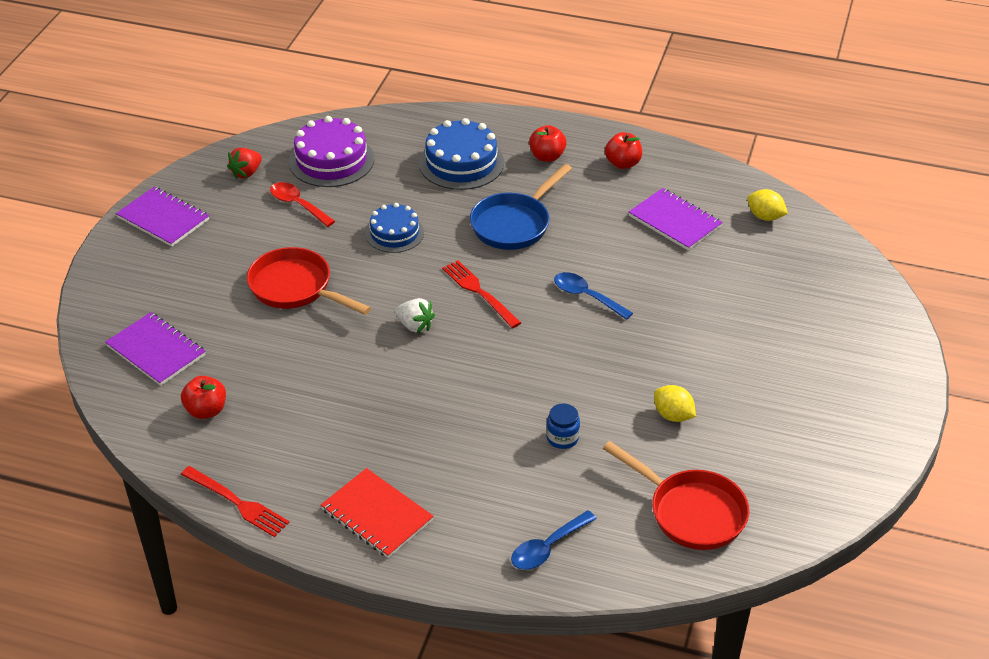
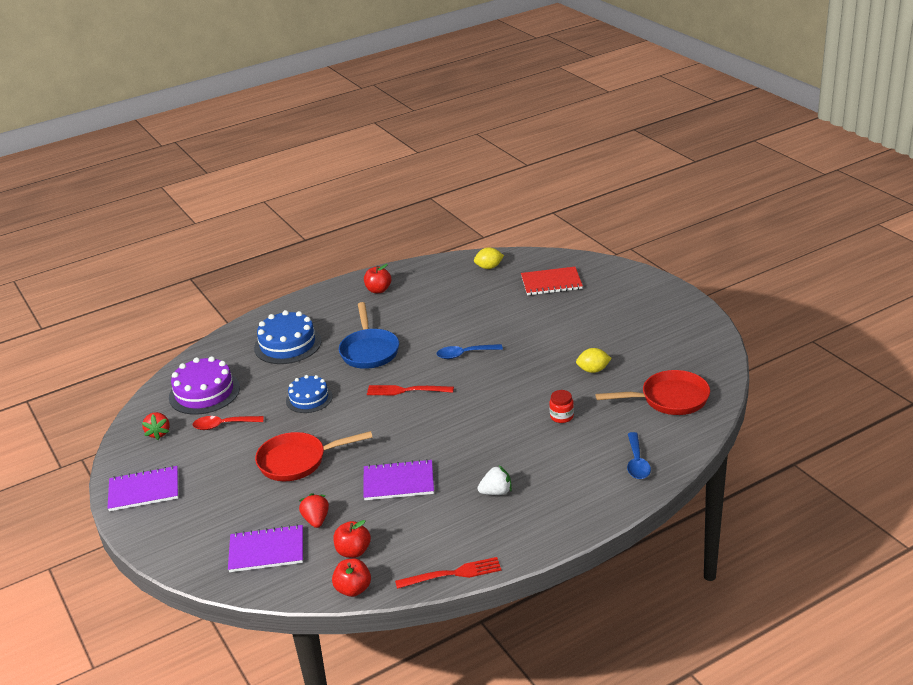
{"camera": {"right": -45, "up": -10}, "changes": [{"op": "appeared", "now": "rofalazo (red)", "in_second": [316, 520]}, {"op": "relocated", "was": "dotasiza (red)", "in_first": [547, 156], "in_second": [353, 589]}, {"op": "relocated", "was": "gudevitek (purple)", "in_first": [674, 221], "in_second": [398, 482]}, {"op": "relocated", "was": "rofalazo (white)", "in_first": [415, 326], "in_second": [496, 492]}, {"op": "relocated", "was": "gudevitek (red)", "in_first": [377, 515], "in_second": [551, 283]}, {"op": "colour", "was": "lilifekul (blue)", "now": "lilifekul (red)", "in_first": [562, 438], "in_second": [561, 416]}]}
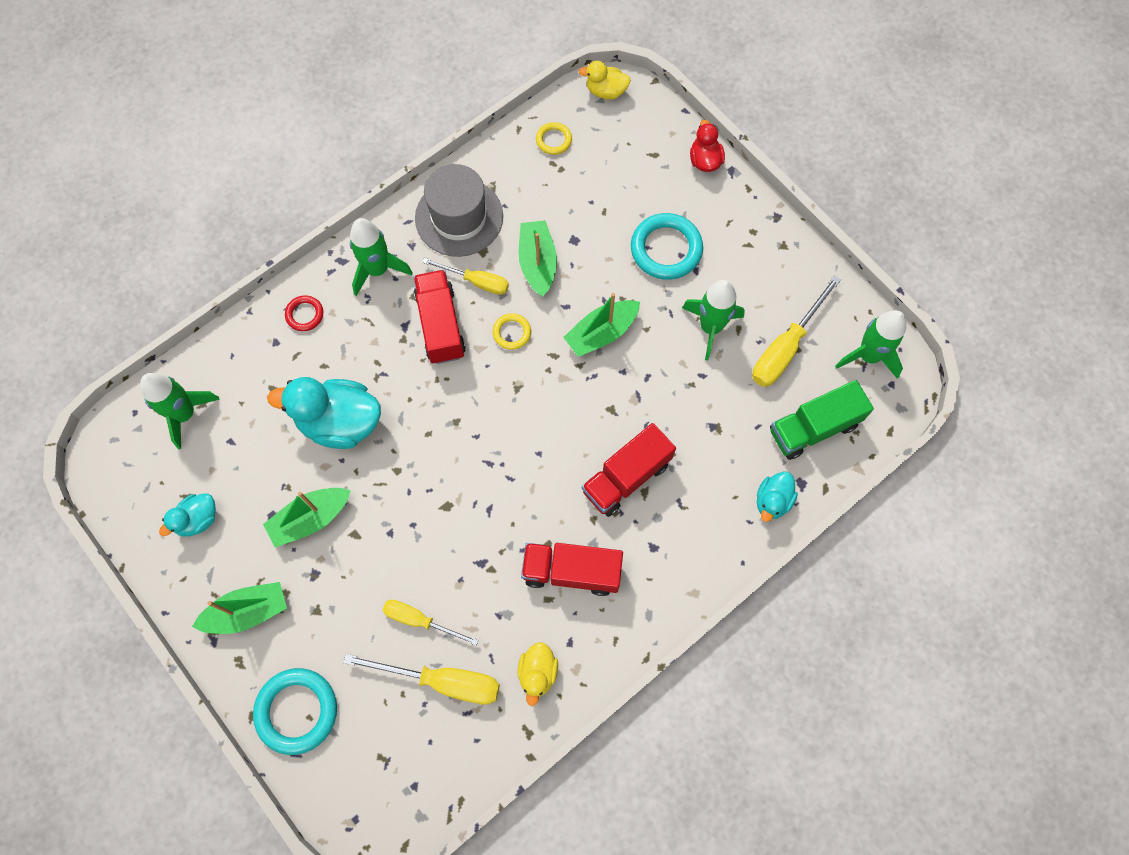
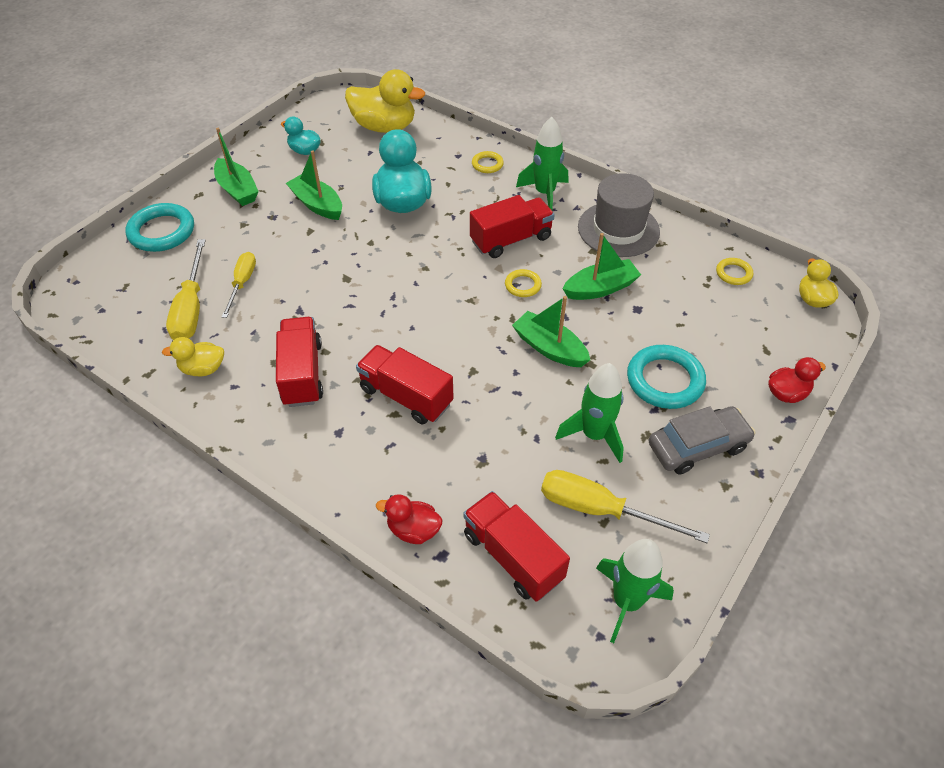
{"camera": {"right": 75, "up": -20}, "changes": [{"op": "exchanged", "was": "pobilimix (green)", "now": "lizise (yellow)", "in_first": [185, 414], "in_second": [384, 127]}, {"op": "colour", "was": "lizise (turquoise)", "now": "lizise (red)", "in_first": [772, 501], "in_second": [413, 530]}, {"op": "colour", "was": "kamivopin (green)", "now": "kamivopin (red)", "in_first": [813, 427], "in_second": [513, 556]}, {"op": "colour", "was": "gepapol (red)", "now": "gepapol (yellow)", "in_first": [305, 314], "in_second": [487, 164]}, {"op": "appeared", "now": "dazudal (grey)", "in_second": [697, 446]}, {"op": "missing", "was": "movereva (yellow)", "in_first": [476, 281]}]}
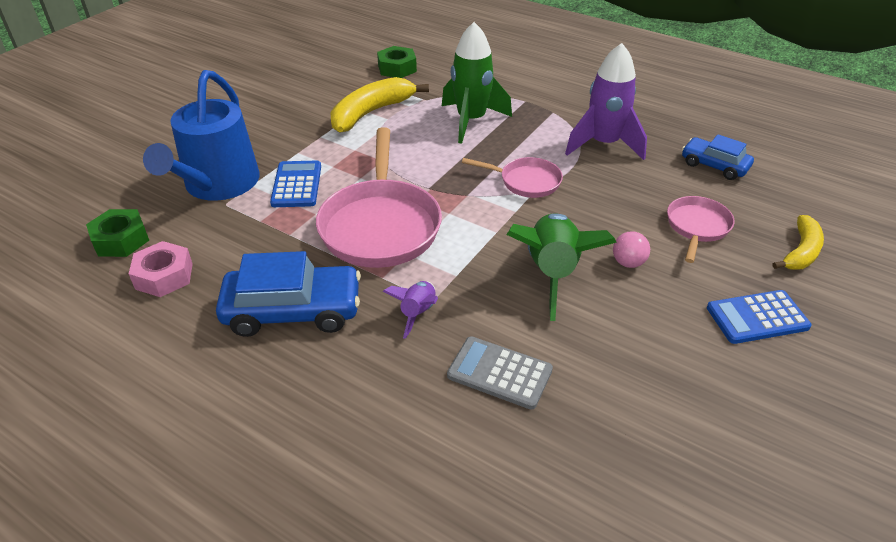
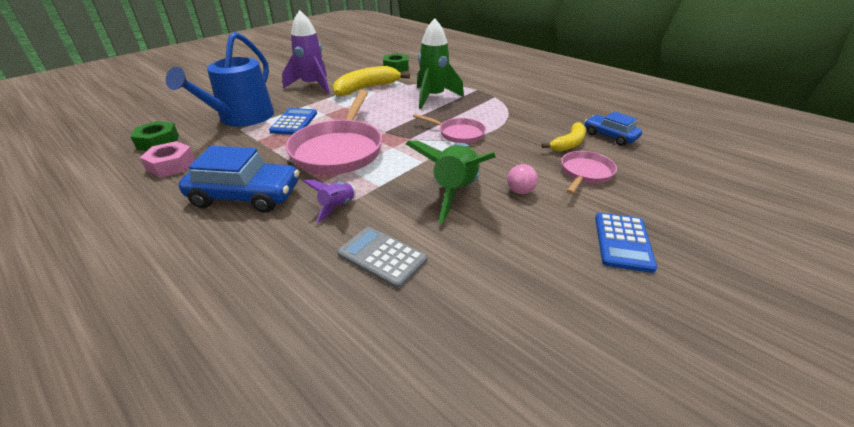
{"camera": {"right": 10, "up": -5}, "changes": [{"op": "relocated", "was": "pobilimix (purple)", "in_first": [604, 144], "in_second": [312, 85]}, {"op": "relocated", "was": "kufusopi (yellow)", "in_first": [801, 252], "in_second": [568, 144]}, {"op": "spun", "was": "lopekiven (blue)", "in_first": [757, 317], "in_second": [623, 242], "clockwise": -75}]}
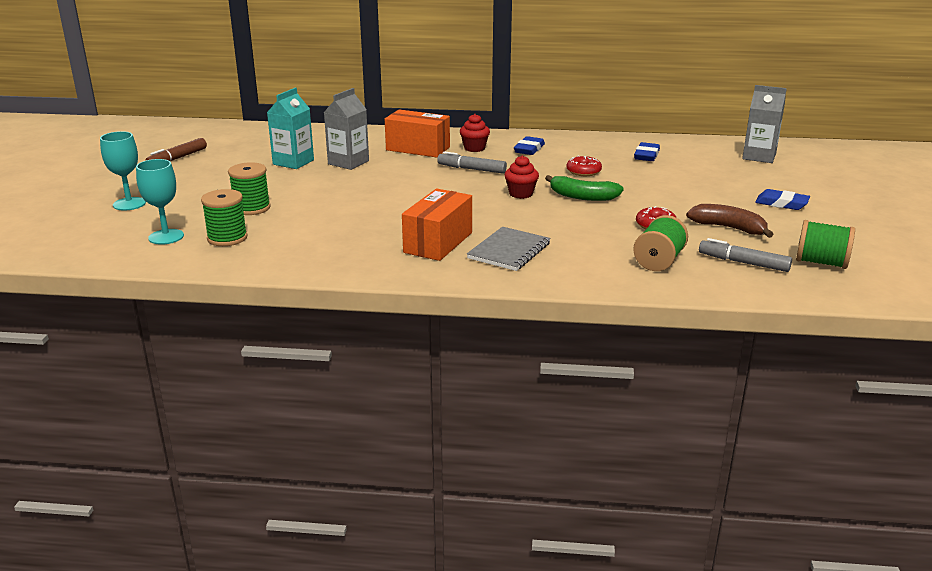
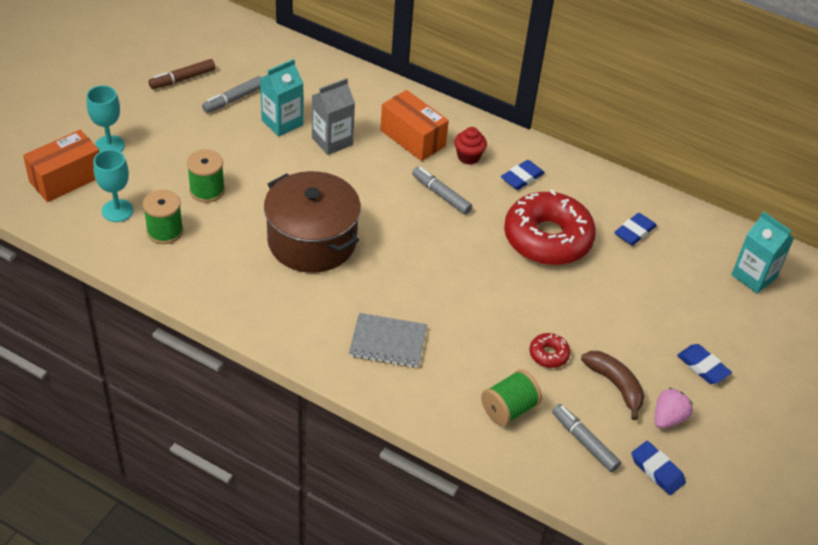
{"camera": {"right": 20, "up": 20}, "changes": [{"op": "relocated", "was": "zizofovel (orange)", "in_first": [438, 242], "in_second": [66, 179]}, {"op": "appeared", "now": "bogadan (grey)", "in_second": [233, 99]}, {"op": "appeared", "now": "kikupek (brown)", "in_second": [312, 241]}, {"op": "spun", "was": "gudevitek (grey)", "in_first": [509, 251], "in_second": [388, 342], "clockwise": 45}, {"op": "size", "was": "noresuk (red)", "in_first": [583, 171], "in_second": [547, 238], "ratio": 2.42}, {"op": "exchanged", "was": "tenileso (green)", "now": "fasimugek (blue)", "in_first": [821, 262], "in_second": [657, 470]}, {"op": "appeared", "now": "rofalazo (pink)", "in_second": [668, 418]}, {"op": "colour", "was": "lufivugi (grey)", "now": "lufivugi (turquoise)", "in_first": [759, 156], "in_second": [753, 276]}, {"op": "missing", "was": "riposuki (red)", "in_first": [521, 194]}, {"op": "missing", "was": "kufusopi (green)", "in_first": [582, 197]}]}
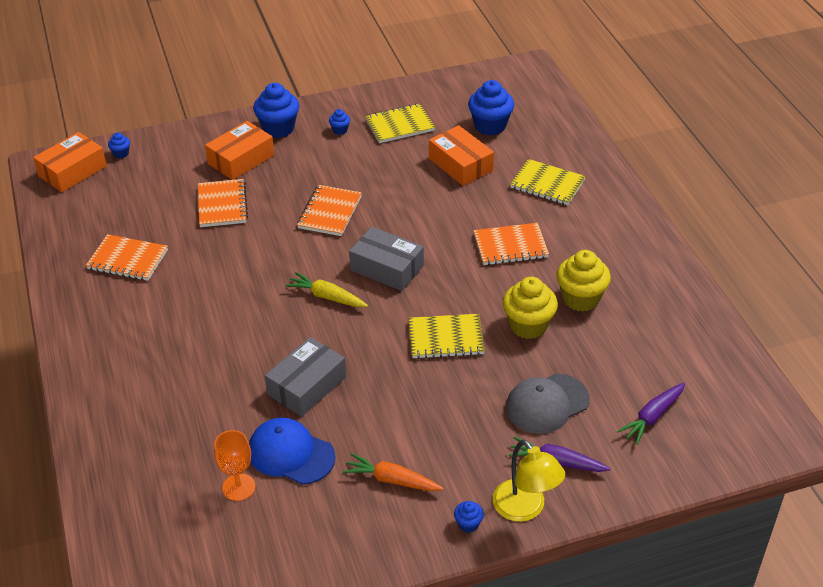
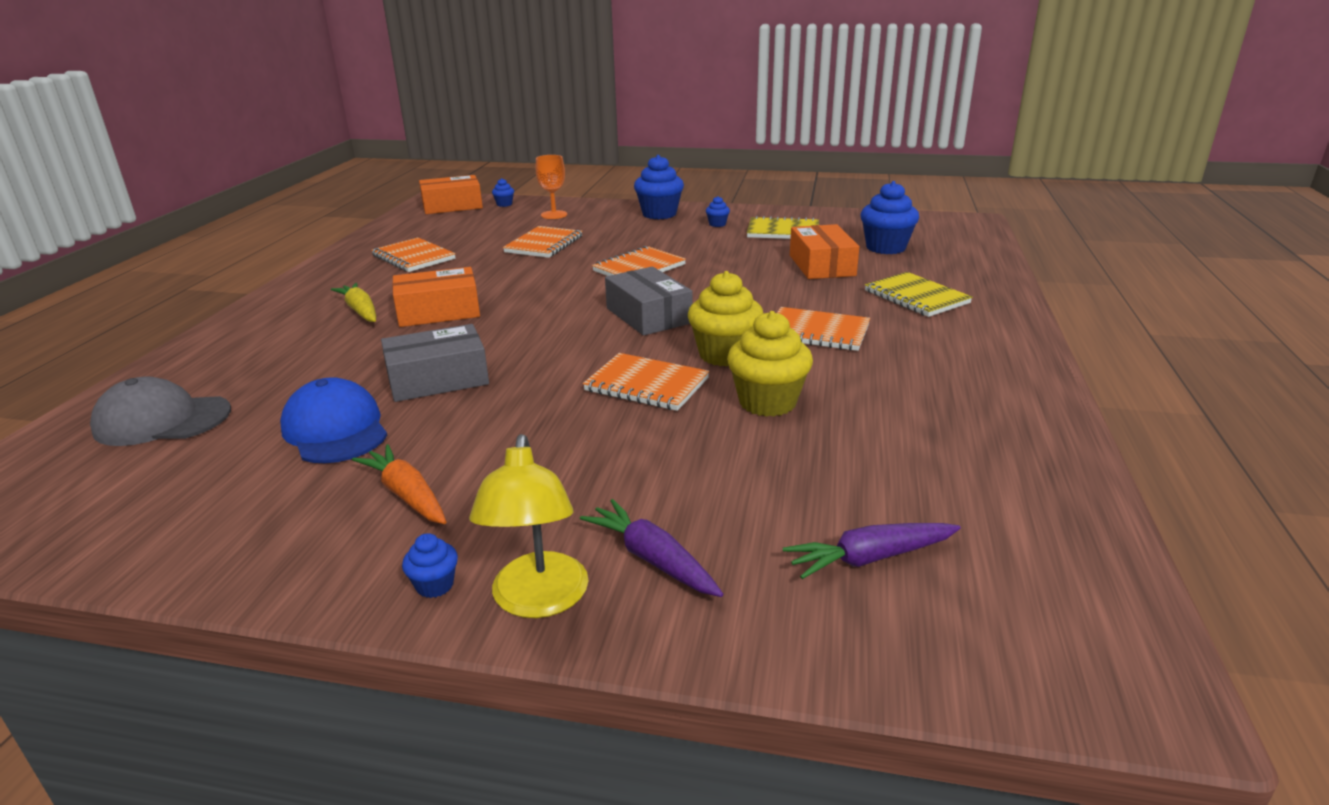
{"camera": {"right": 30, "up": -15}, "changes": [{"op": "relocated", "was": "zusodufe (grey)", "in_first": [547, 404], "in_second": [162, 420]}, {"op": "relocated", "was": "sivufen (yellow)", "in_first": [327, 297], "in_second": [360, 311]}, {"op": "relocated", "was": "zizofovel (orange)", "in_first": [241, 159], "in_second": [438, 311]}, {"op": "relocated", "was": "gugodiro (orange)", "in_first": [238, 487], "in_second": [554, 215]}, {"op": "colour", "was": "gudevitek (yellow)", "now": "gudevitek (orange)", "in_first": [446, 338], "in_second": [646, 385]}, {"op": "relocated", "was": "riposuki (yellow)", "in_first": [580, 298], "in_second": [724, 355]}]}
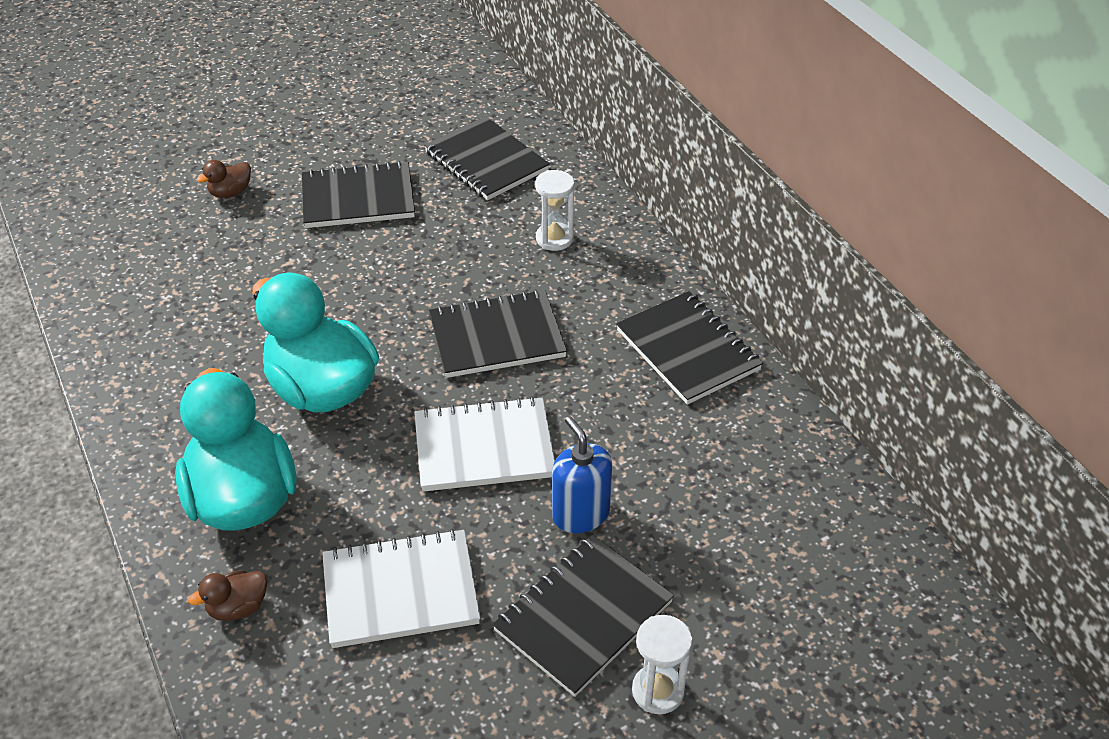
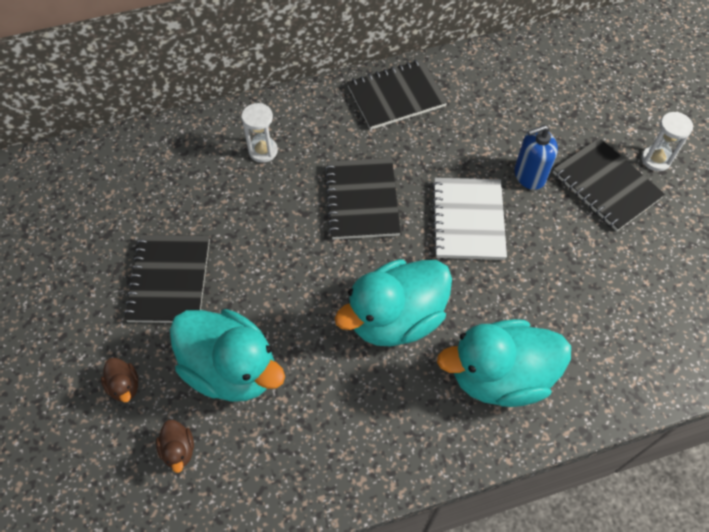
{"camera": {"right": -80, "up": 15}, "changes": [{"op": "relocated", "was": "lizise (brown)", "in_first": [238, 607], "in_second": [178, 450]}, {"op": "appeared", "now": "lizise (turquoise)", "in_second": [231, 369]}, {"op": "missing", "was": "gudevitek (white)", "in_first": [400, 591]}, {"op": "missing", "was": "gudevitek (black)", "in_first": [486, 161]}]}
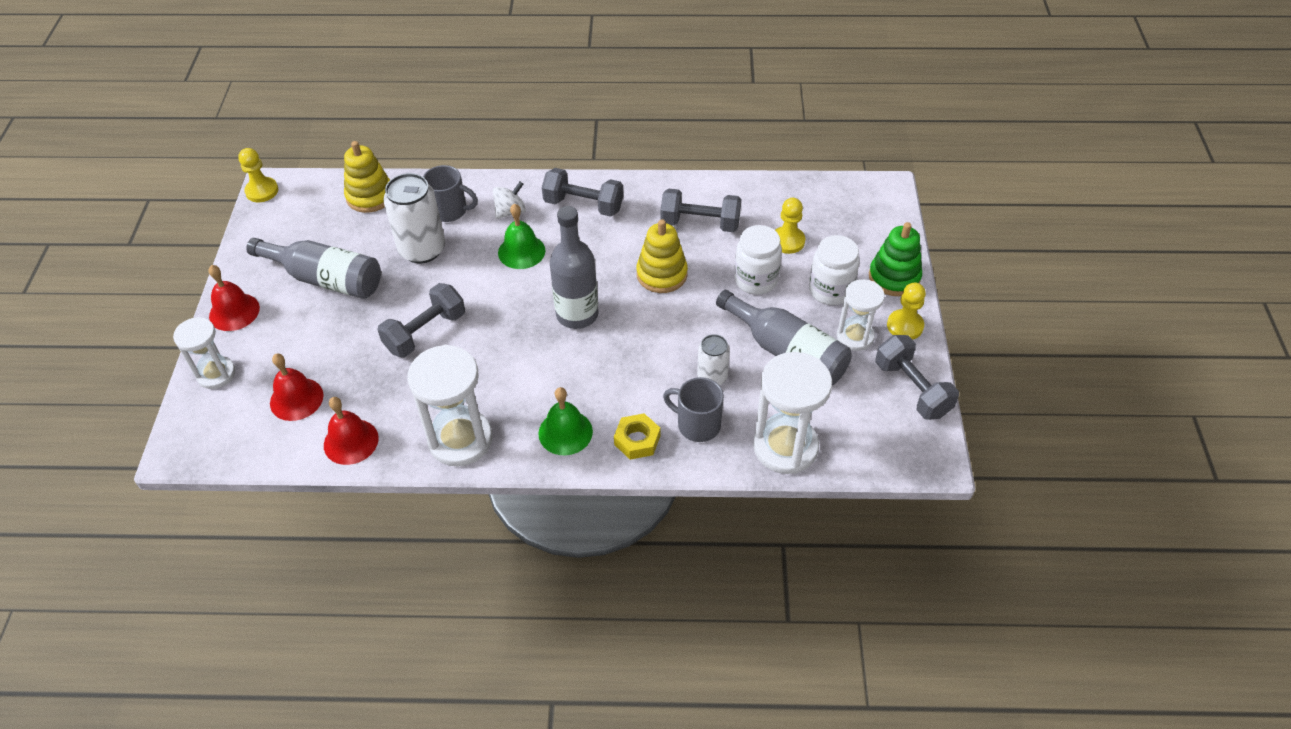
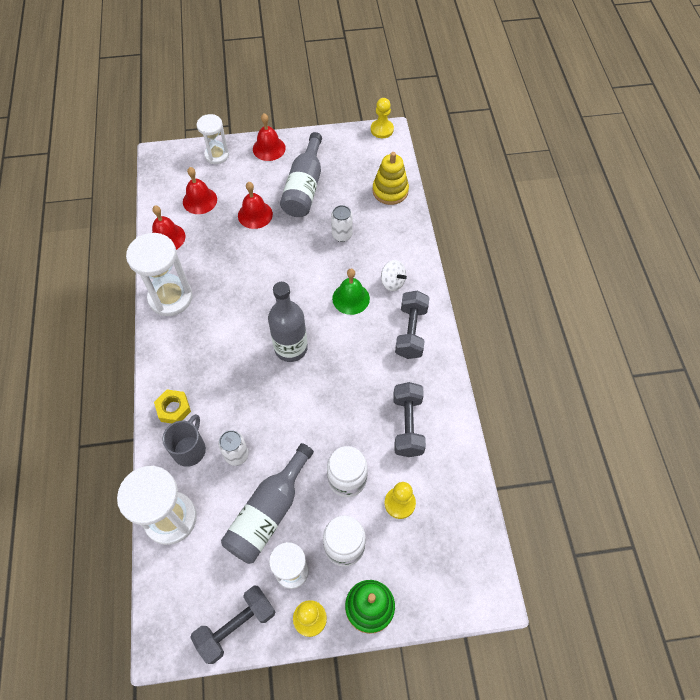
{"camera": {"right": 80, "up": 10}, "changes": [{"op": "appeared", "now": "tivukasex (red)", "in_second": [255, 214]}, {"op": "size", "was": "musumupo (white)", "in_first": [422, 249], "in_second": [342, 235], "ratio": 0.57}, {"op": "missing", "was": "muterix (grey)", "in_first": [425, 332]}, {"op": "missing", "was": "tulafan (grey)", "in_first": [450, 211]}, {"op": "missing", "was": "tivukasex (green)", "in_first": [565, 432]}, {"op": "missing", "was": "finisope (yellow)", "in_first": [662, 274]}]}
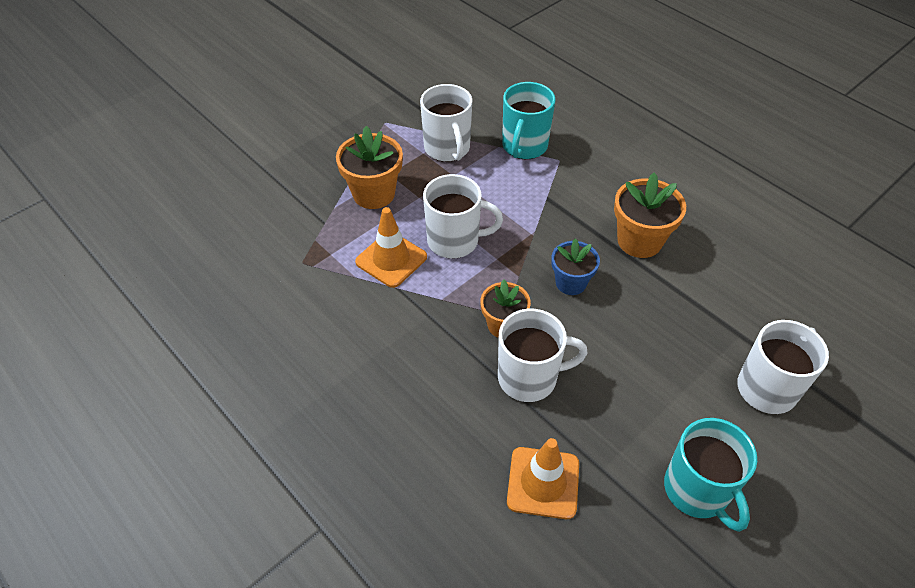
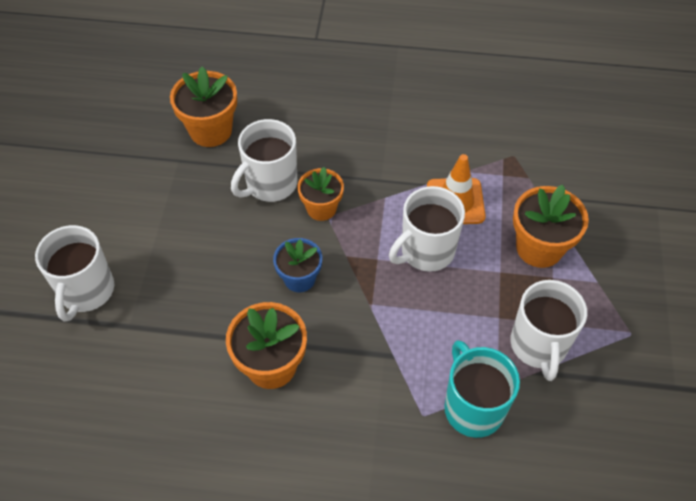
{"camera": {"right": 140, "up": 5}, "changes": [{"op": "exchanged", "was": "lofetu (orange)", "now": "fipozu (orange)", "in_first": [543, 483], "in_second": [211, 130]}, {"op": "spun", "was": "tulafan (white)", "in_first": [447, 149], "in_second": [538, 345], "clockwise": -120}, {"op": "missing", "was": "tulafan (turquoise)", "in_first": [697, 491]}]}
